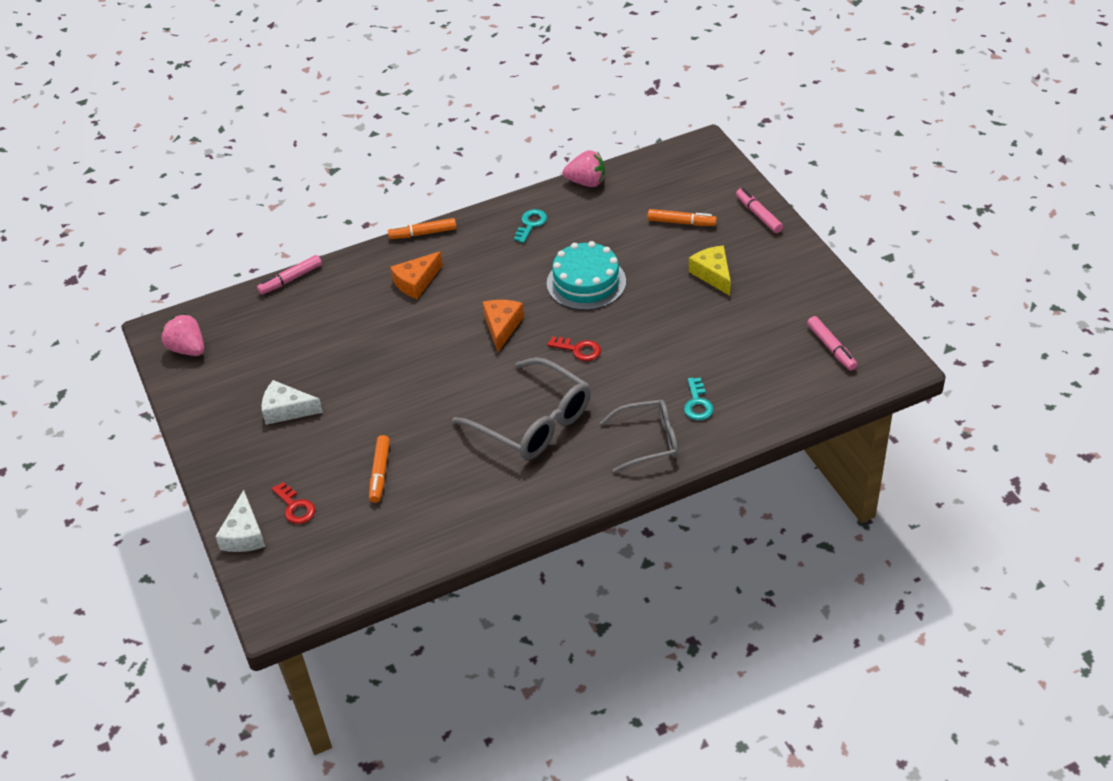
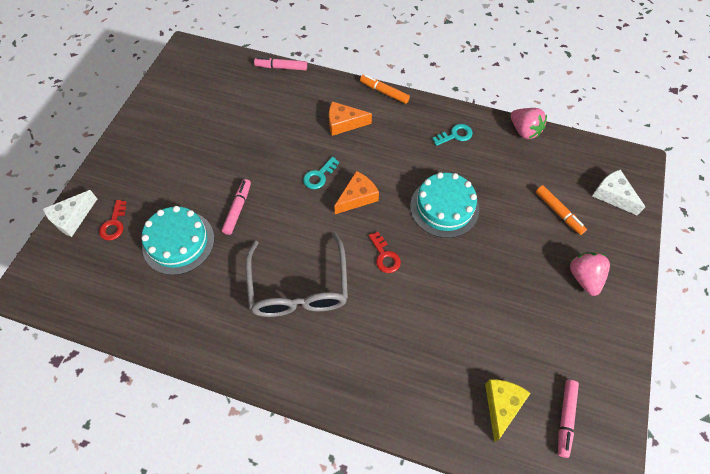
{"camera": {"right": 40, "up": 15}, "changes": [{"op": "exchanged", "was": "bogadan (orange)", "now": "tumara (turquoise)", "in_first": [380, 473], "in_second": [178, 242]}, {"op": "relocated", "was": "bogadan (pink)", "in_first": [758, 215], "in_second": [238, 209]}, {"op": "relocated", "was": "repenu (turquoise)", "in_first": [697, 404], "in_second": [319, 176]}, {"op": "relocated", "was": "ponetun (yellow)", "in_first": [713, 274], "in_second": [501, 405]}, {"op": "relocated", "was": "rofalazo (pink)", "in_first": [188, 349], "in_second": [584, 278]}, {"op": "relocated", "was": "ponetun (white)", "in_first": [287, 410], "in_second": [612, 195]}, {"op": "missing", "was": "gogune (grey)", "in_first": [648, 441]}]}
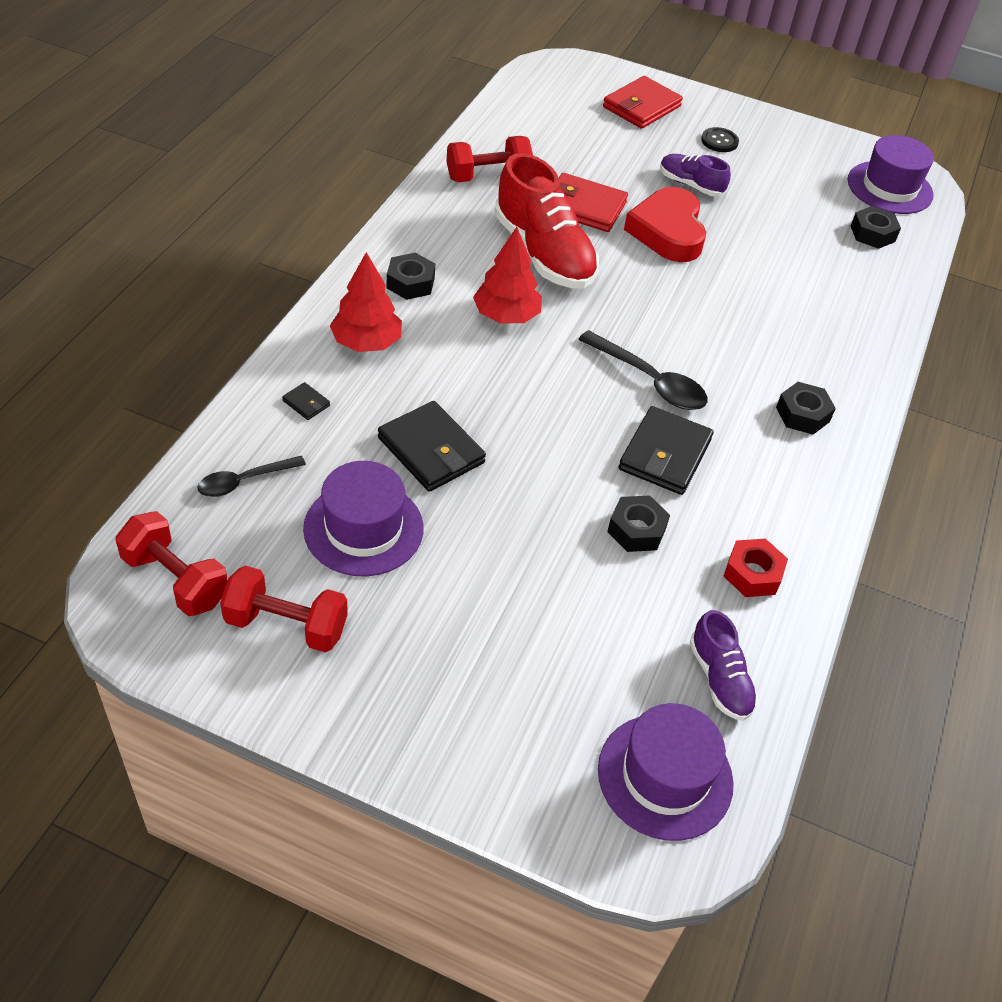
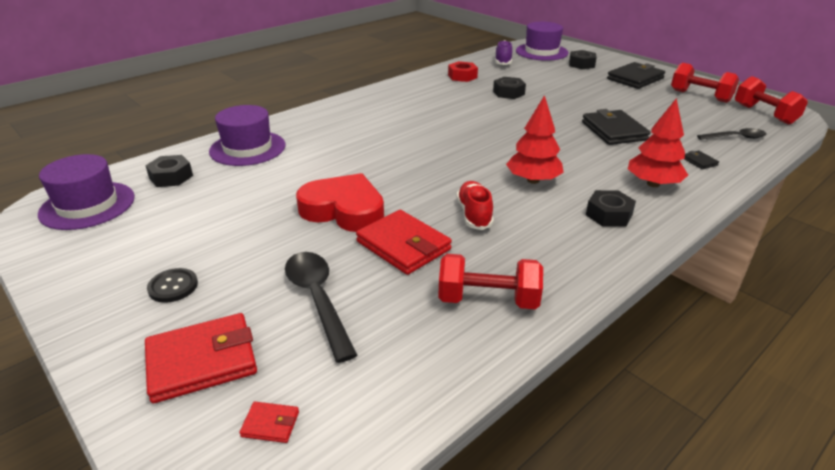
{"camera": {"right": -150, "up": -15}, "changes": [{"op": "relocated", "was": "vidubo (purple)", "in_first": [363, 528], "in_second": [247, 148]}, {"op": "appeared", "now": "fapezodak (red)", "in_second": [270, 424]}, {"op": "relocated", "was": "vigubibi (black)", "in_first": [650, 381], "in_second": [318, 300]}, {"op": "spun", "was": "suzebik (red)", "in_first": [667, 232], "in_second": [344, 210], "clockwise": -90}, {"op": "size", "was": "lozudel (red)", "in_first": [543, 253], "in_second": [474, 214], "ratio": 0.52}, {"op": "relocated", "was": "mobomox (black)", "in_first": [802, 414], "in_second": [581, 64]}, {"op": "relocated", "was": "fapezodak (black)", "in_first": [664, 454], "in_second": [635, 79]}, {"op": "missing", "was": "lozudel (purple)", "in_first": [690, 185]}]}
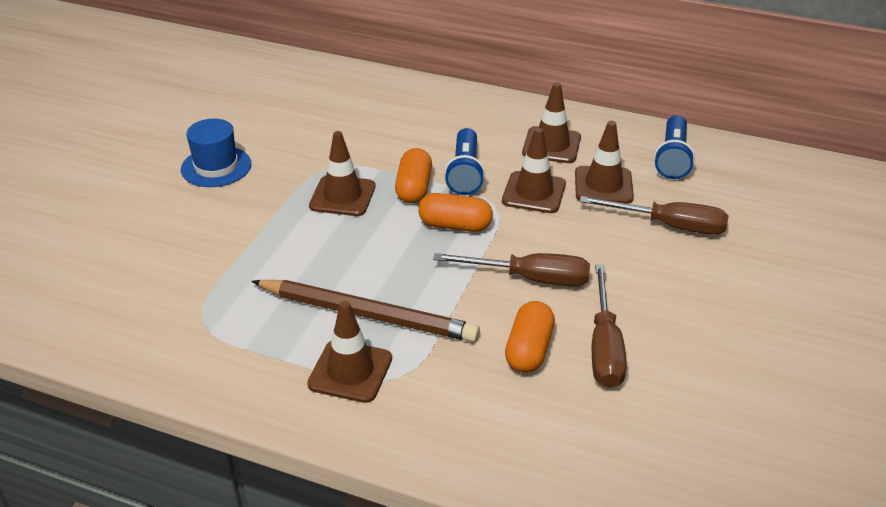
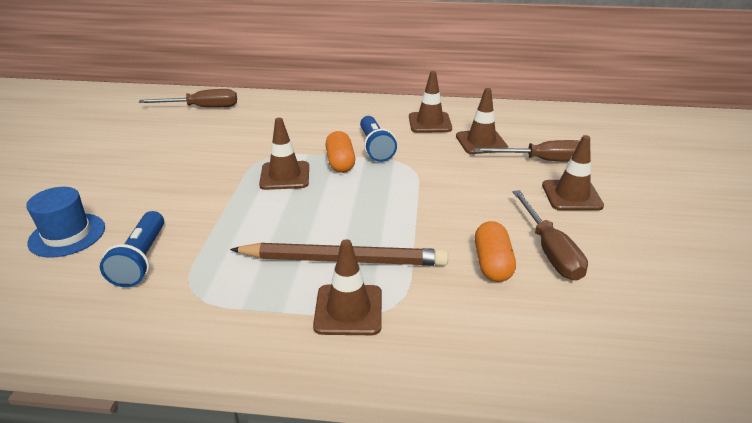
{"camera": {"right": -15, "up": -5}, "changes": [{"op": "relocated", "was": "vidubo (blue)", "in_first": [216, 167], "in_second": [67, 235]}, {"op": "relocated", "was": "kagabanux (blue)", "in_first": [672, 158], "in_second": [141, 259]}, {"op": "relocated", "was": "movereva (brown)", "in_first": [530, 278], "in_second": [202, 108]}, {"op": "relocated", "was": "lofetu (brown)", "in_first": [534, 193], "in_second": [571, 195]}, {"op": "missing", "was": "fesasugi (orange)", "in_first": [455, 225]}]}
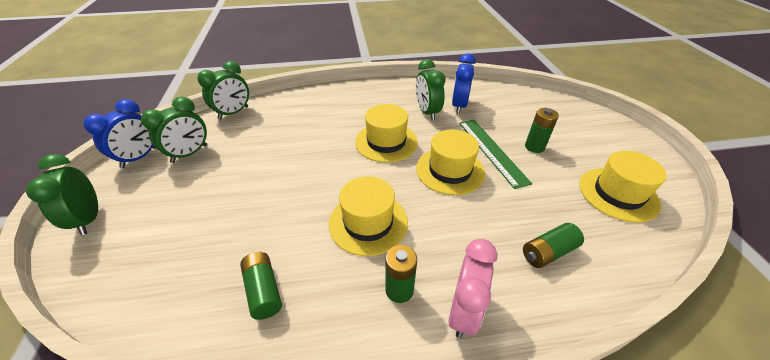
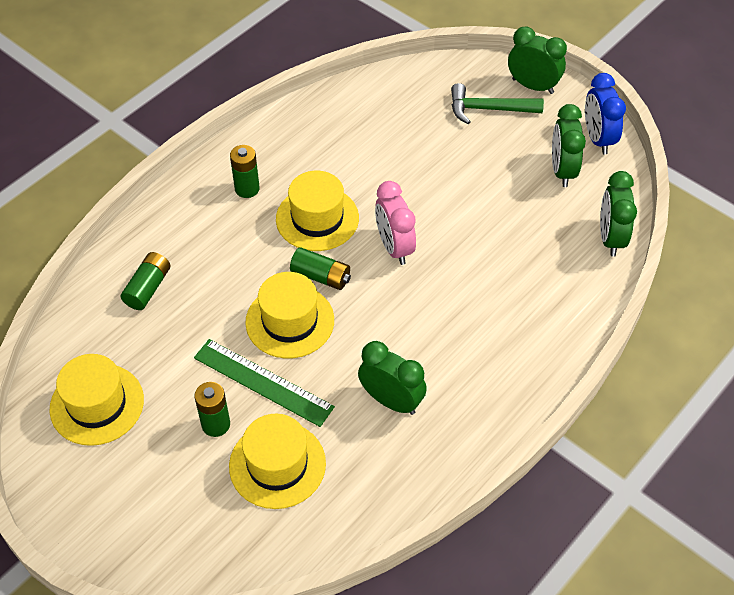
{"camera": {"right": 140, "up": 10}, "changes": [{"op": "relocated", "was": "vidubo (yellow)", "in_first": [386, 142], "in_second": [277, 465]}, {"op": "relocated", "was": "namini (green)", "in_first": [263, 290], "in_second": [321, 276]}, {"op": "relocated", "was": "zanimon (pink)", "in_first": [463, 311], "in_second": [394, 247]}, {"op": "appeared", "now": "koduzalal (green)", "in_second": [488, 109]}, {"op": "missing", "was": "zanimon (blue)", "in_first": [459, 106]}]}
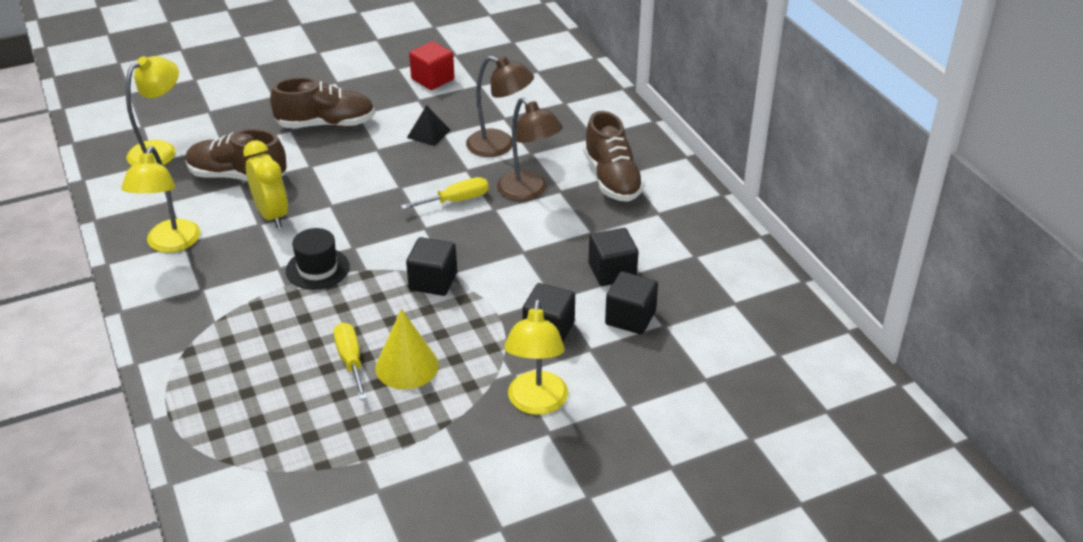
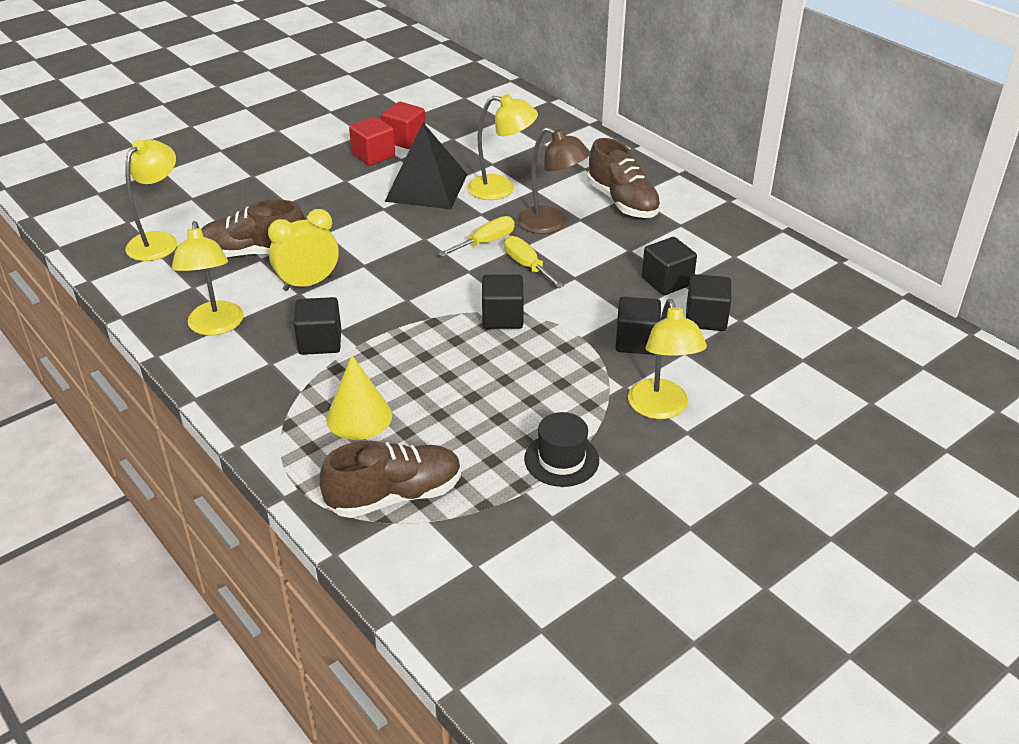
{"camera": {"right": -15, "up": 0}, "changes": [{"op": "spun", "was": "zanimon (yellow)", "in_first": [271, 215], "in_second": [308, 283], "clockwise": -75}, {"op": "appeared", "now": "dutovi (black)", "in_second": [320, 342]}, {"op": "relocated", "was": "lozudel (brown)", "in_first": [326, 124], "in_second": [395, 496]}, {"op": "relocated", "was": "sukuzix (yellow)", "in_first": [407, 366], "in_second": [359, 417]}, {"op": "appeared", "now": "dutovi (red)", "in_second": [373, 155]}, {"op": "size", "was": "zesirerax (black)", "in_first": [428, 133], "in_second": [426, 187], "ratio": 2.12}, {"op": "colour", "was": "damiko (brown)", "now": "damiko (yellow)", "in_first": [499, 146], "in_second": [501, 189]}, {"op": "relocated", "was": "movereva (yellow)", "in_first": [351, 361], "in_second": [527, 266]}, {"op": "relocated", "was": "vidubo (black)", "in_first": [317, 269], "in_second": [561, 460]}]}
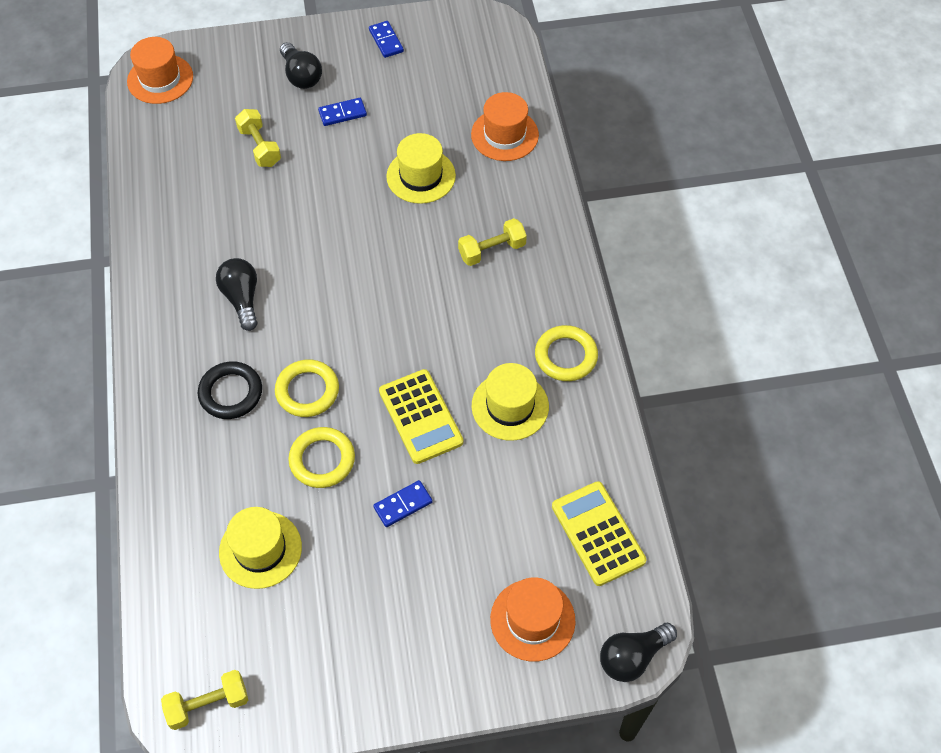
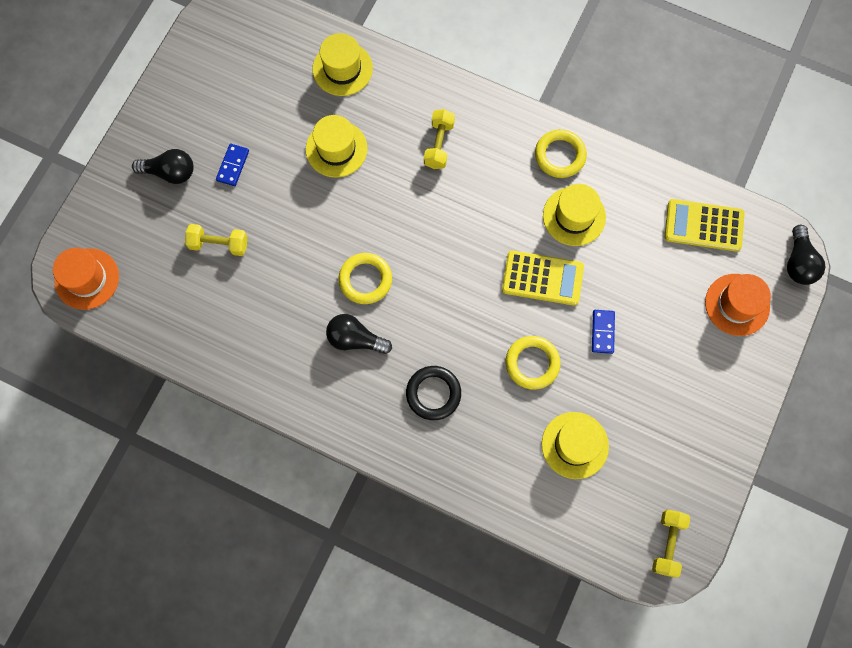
{"camera": {"right": -55, "up": 15}, "changes": [{"op": "colour", "was": "vidubo (orange)", "now": "vidubo (yellow)", "in_first": [504, 135], "in_second": [342, 69]}, {"op": "relocated", "was": "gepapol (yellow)", "in_first": [307, 391], "in_second": [365, 280]}, {"op": "missing", "was": "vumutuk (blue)", "in_first": [386, 41]}]}
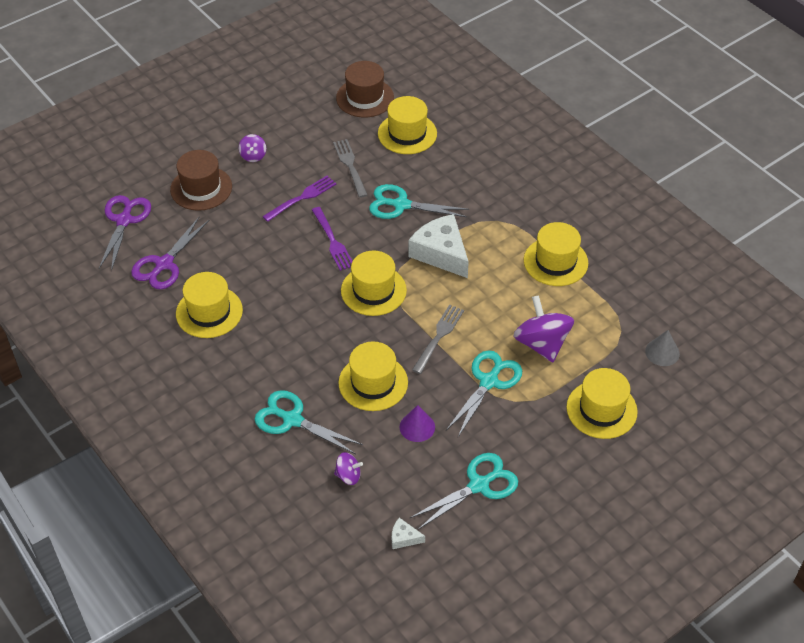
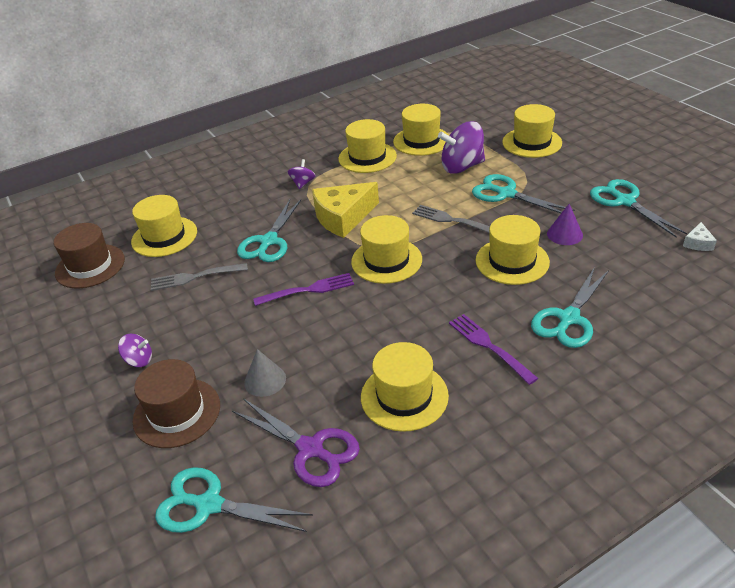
{"camera": {"right": -80, "up": -10}, "changes": [{"op": "colour", "was": "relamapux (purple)", "now": "relamapux (turquoise)", "in_first": [124, 220], "in_second": [209, 505]}, {"op": "relocated", "was": "sukuzix (grey)", "in_first": [662, 352], "in_second": [265, 380]}, {"op": "relocated", "was": "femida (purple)", "in_first": [348, 475], "in_second": [303, 183]}, {"op": "colour", "was": "ponetun (white)", "now": "ponetun (yellow)", "in_first": [441, 253], "in_second": [343, 217]}, {"op": "appeared", "now": "vidubo (yellow)", "in_second": [421, 141]}, {"op": "relocated", "was": "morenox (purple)", "in_first": [301, 198], "in_second": [489, 346]}]}
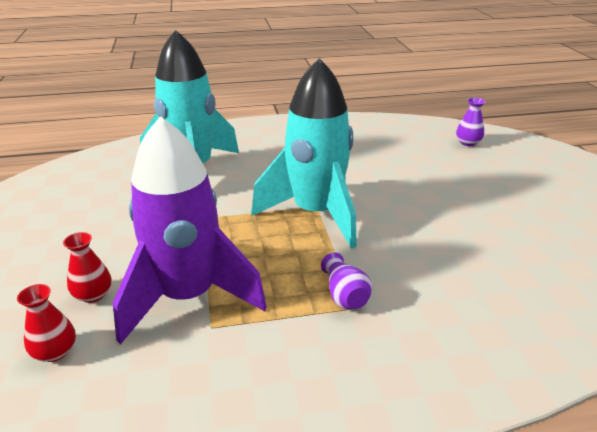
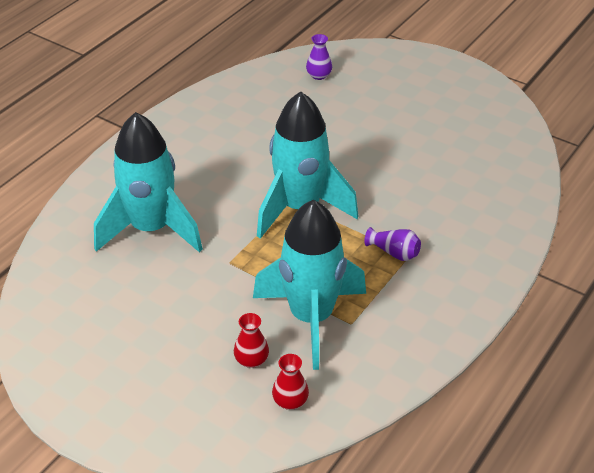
{"camera": {"right": -45, "up": 10}, "changes": [{"op": "colour", "was": "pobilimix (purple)", "now": "pobilimix (turquoise)", "in_first": [188, 297], "in_second": [311, 318]}]}
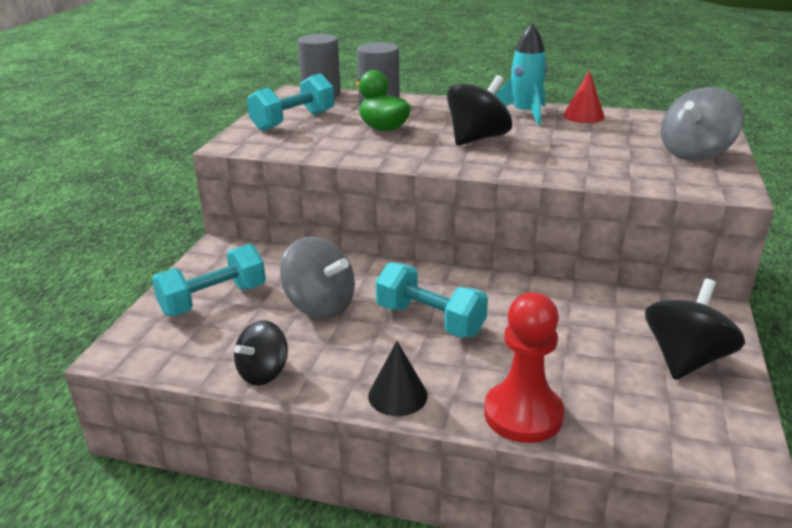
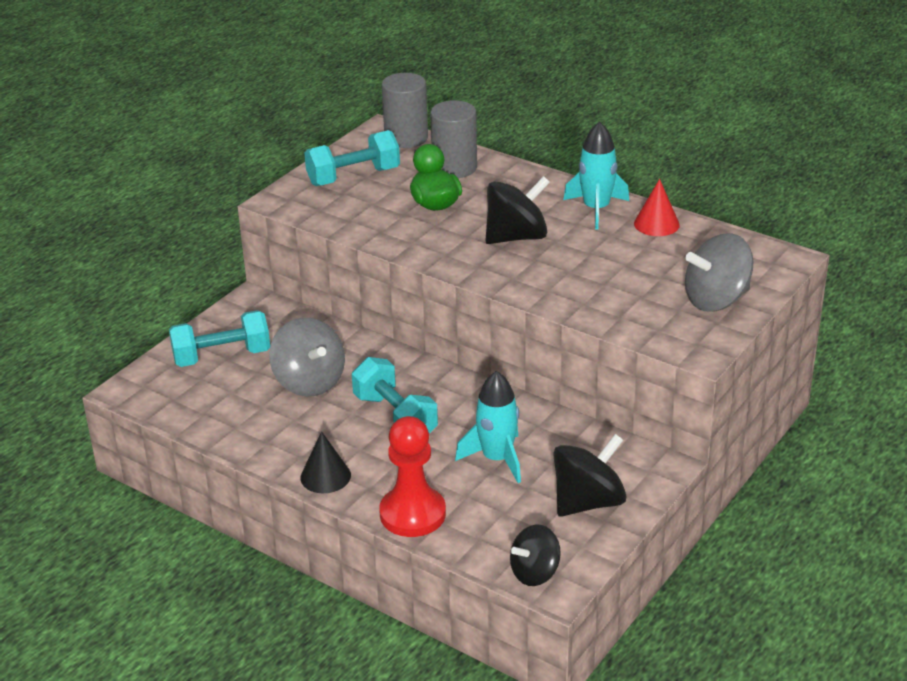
{"camera": {"right": 20, "up": 5}, "changes": [{"op": "appeared", "now": "pobilimix (turquoise)", "in_second": [497, 459]}, {"op": "relocated", "was": "femida (black)", "in_first": [263, 373], "in_second": [535, 573]}]}
